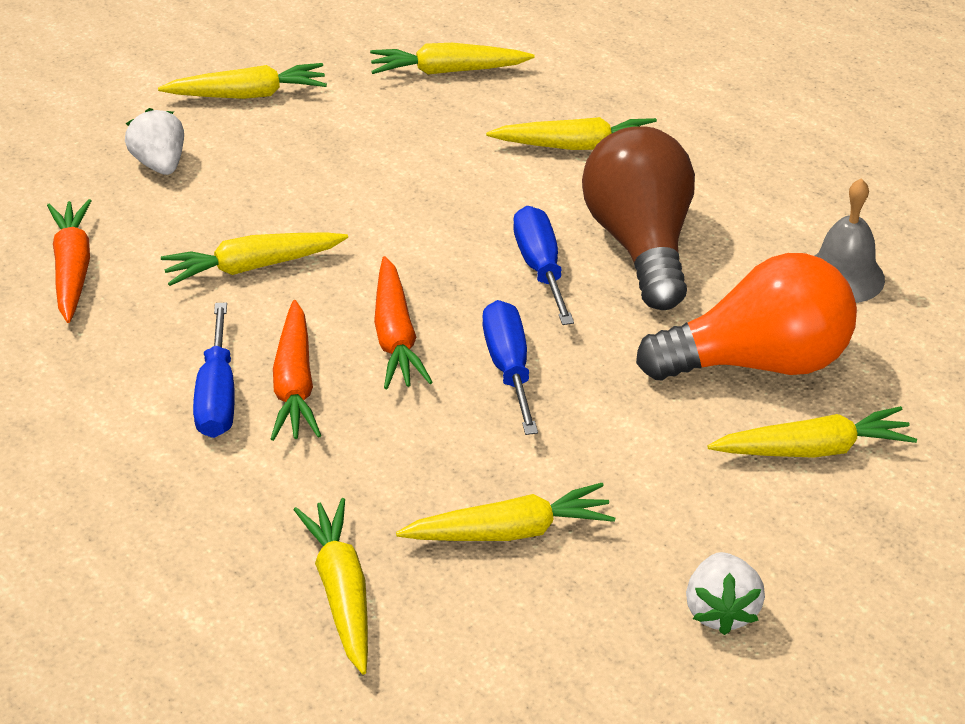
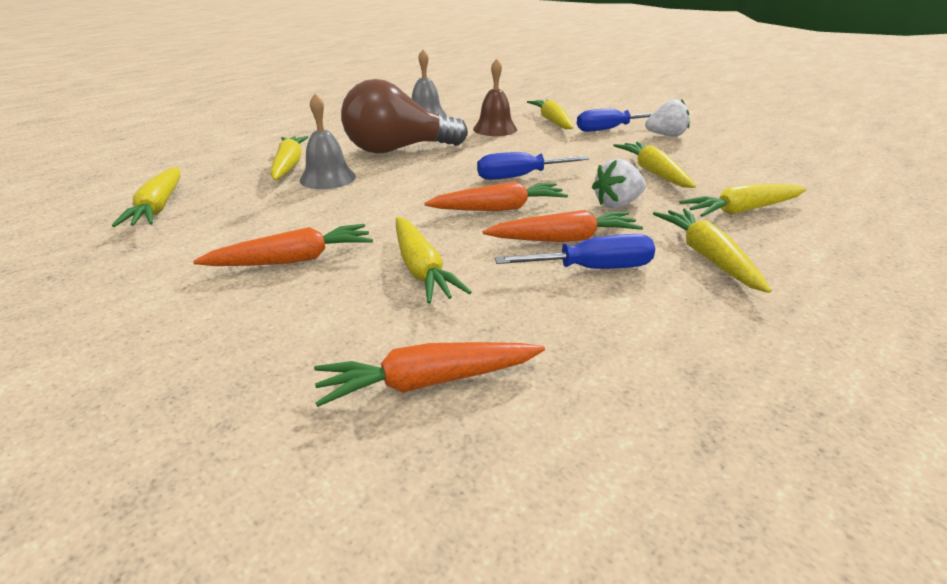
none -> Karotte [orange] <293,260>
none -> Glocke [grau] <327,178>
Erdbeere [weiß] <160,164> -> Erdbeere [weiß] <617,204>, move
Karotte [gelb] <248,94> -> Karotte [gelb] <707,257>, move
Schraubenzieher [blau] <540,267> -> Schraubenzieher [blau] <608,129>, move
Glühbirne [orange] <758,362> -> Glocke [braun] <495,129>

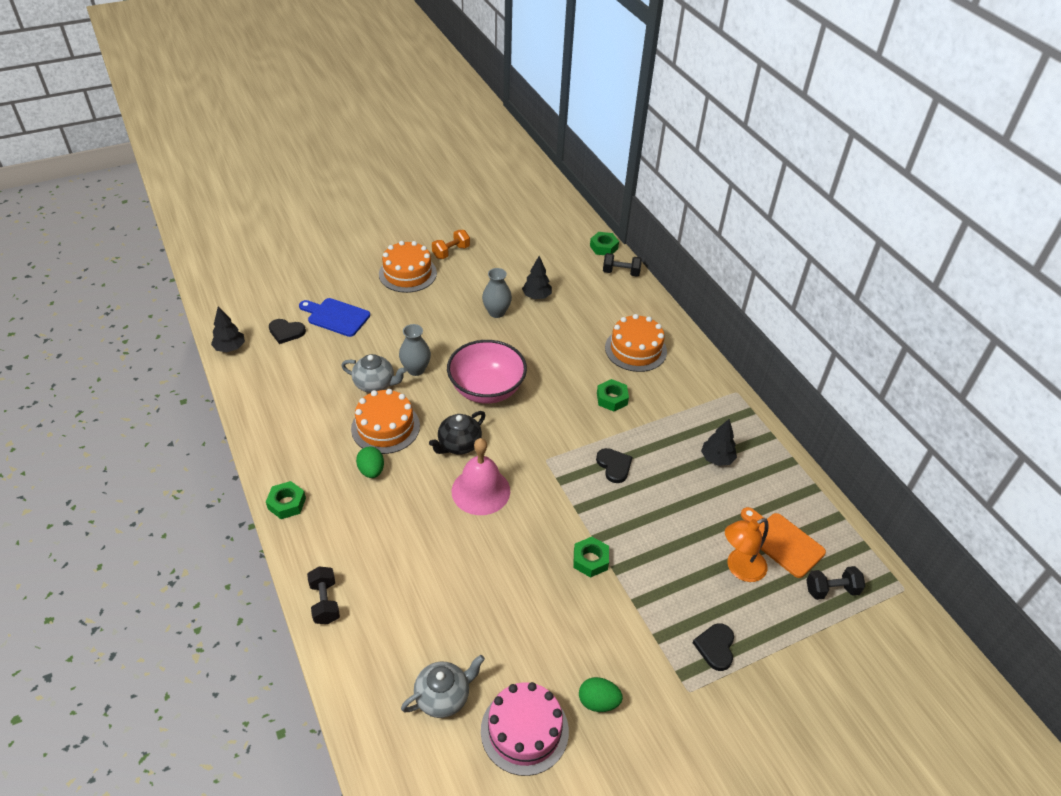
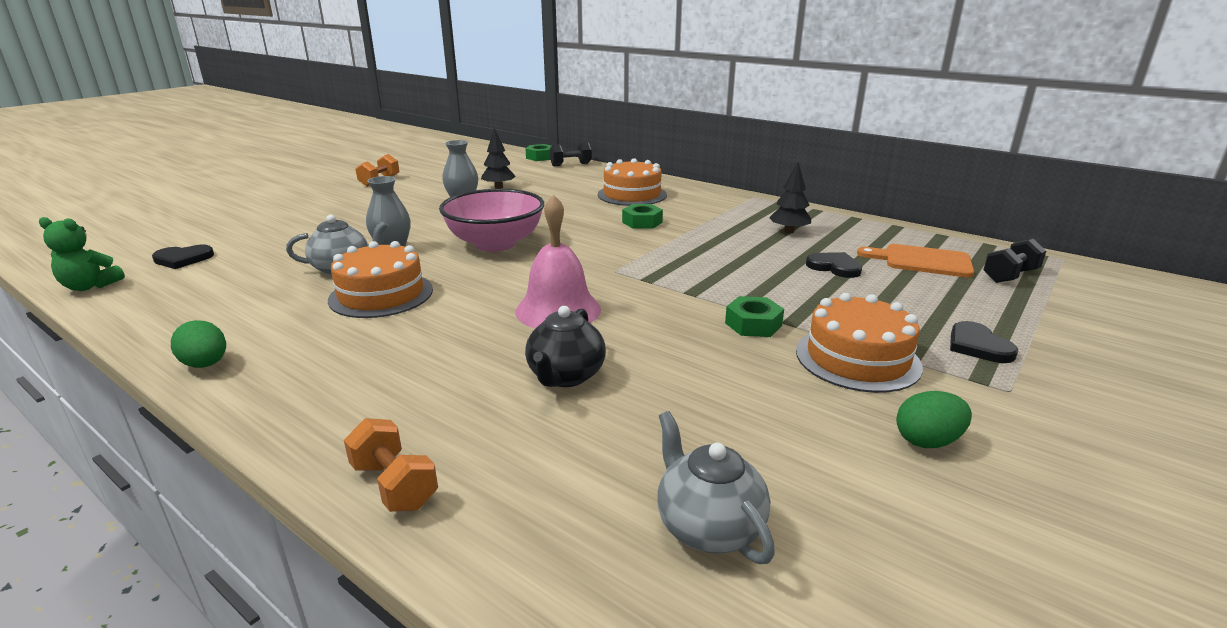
Sechskantmutter [grün] <287,503> -> none
Schneidebrett [blau] <336,317> -> none
Kuchen [rosa] <524,730> -> none
Lampe [orange] <739,568> -> none
Ei [grün] <371,471> -> Ei [grün] <206,364>, move
Kuchen [orange] <407,273> -> Kuchen [orange] <857,358>, move
Teekanne [schwarz] <459,445> -> Teekanne [schwarz] <565,376>, move
Herz [schwarz] <614,466> -> Herz [schwarz] <834,267>, move
Baum [schwarz] <230,348> -> Teddybär [grün] <90,286>
Hantel [schwarz] <325,602> -> Hantel [orange] <394,485>
Teekanne [grau] <443,697> -> Teekanne [grau] <708,527>, 60 degrees counterclockwise

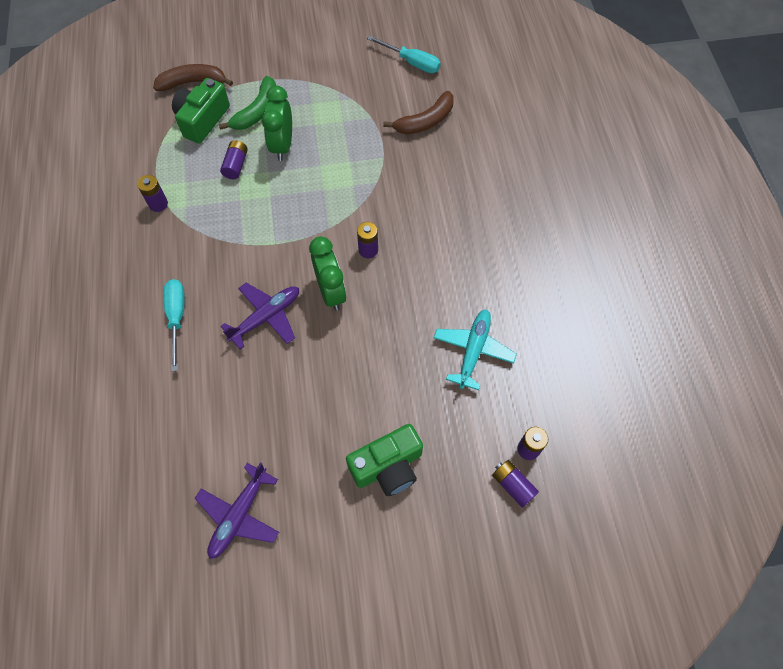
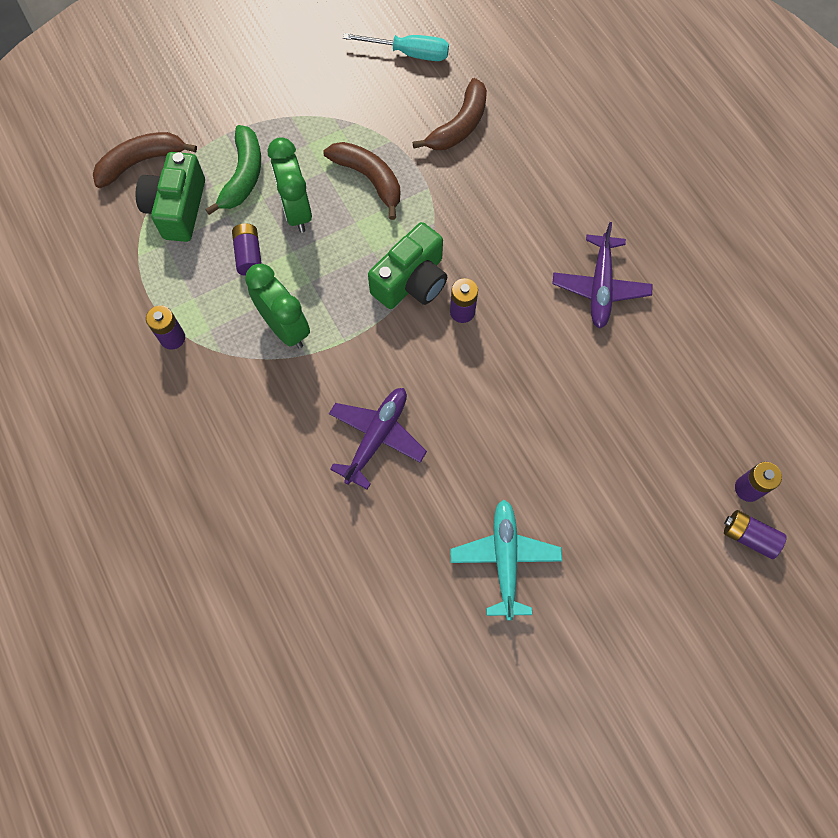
Schraubenzieher [türkis] <177,318> -> none
none -> Banane [braun] <369,179>
Flugzeug [lila] <239,515> -> Flugzeug [lila] <600,287>, move
Wecker [grün] <331,292> -> Wecker [grün] <285,328>, move
Kamera [grün] <388,467> -> Kamera [grün] <411,281>, move
Flugzeug [türkis] <473,350> -> Flugzeug [türkis] <505,559>, move

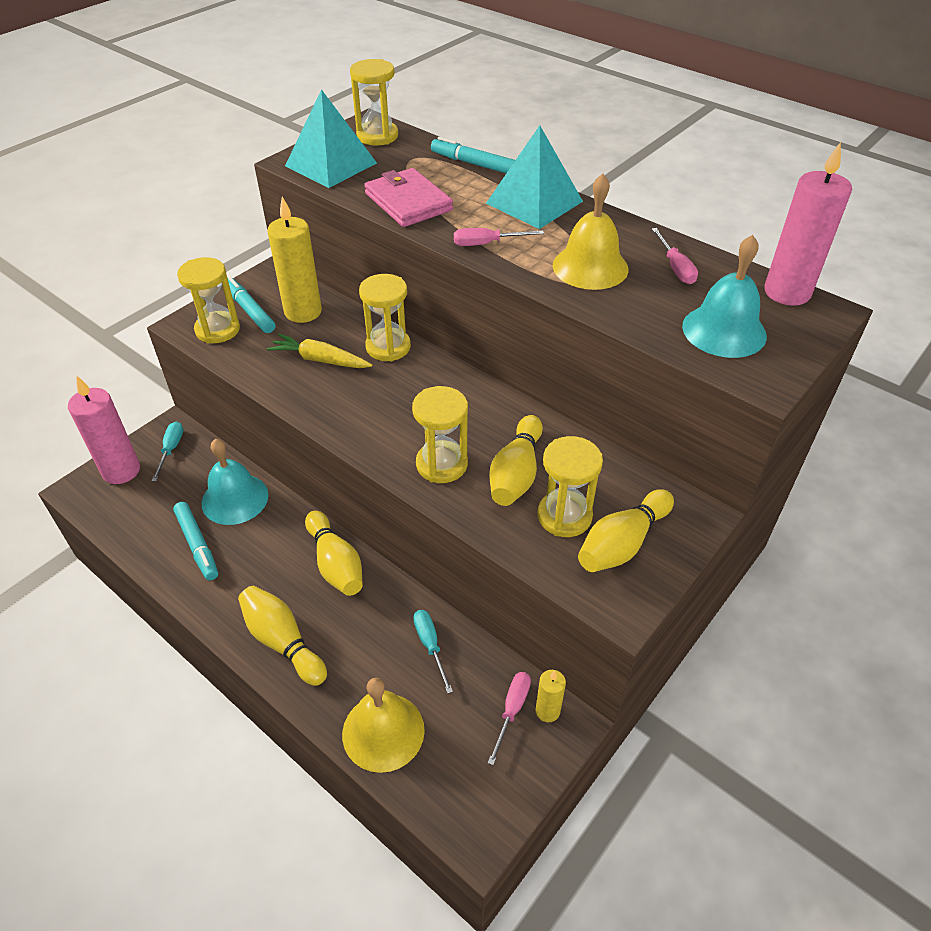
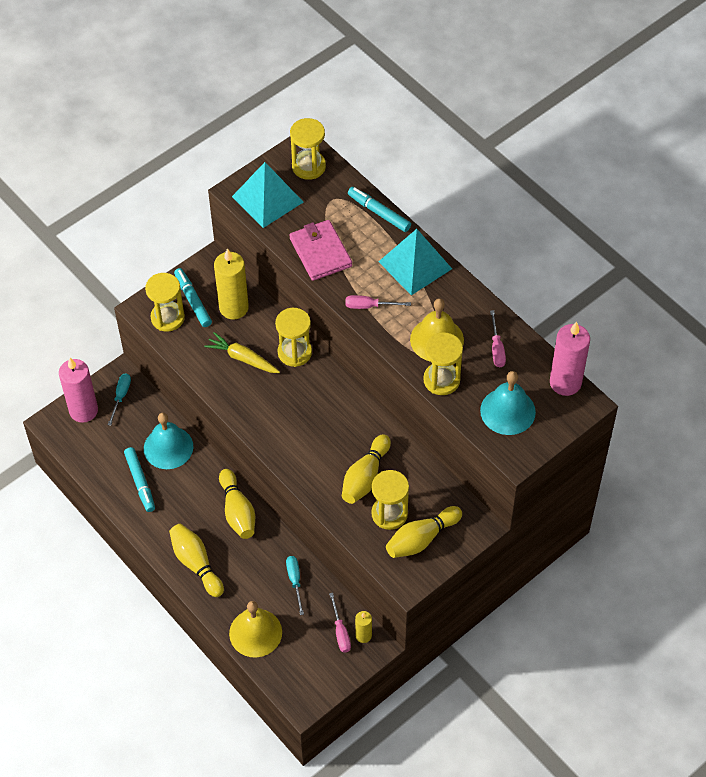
Sanduhr [gelb] <441,464> -> Sanduhr [gelb] <441,380>, move
Schraubenzieher [rosa] <512,710> -> Schraubenzieher [rosa] <340,632>, 135 degrees clockwise

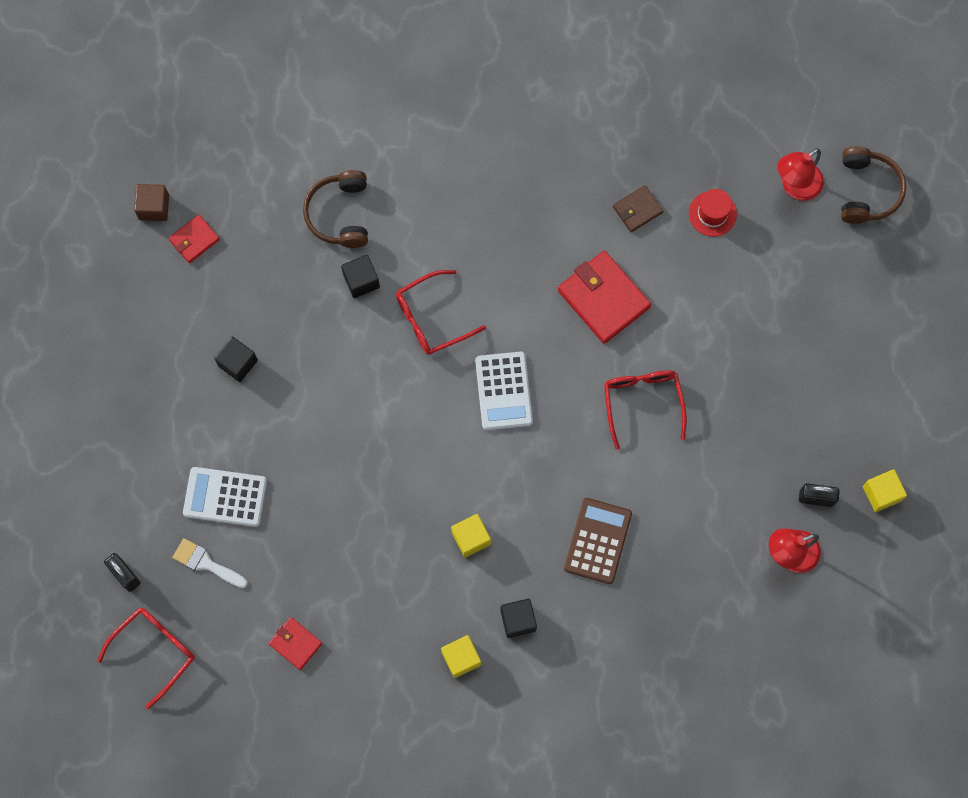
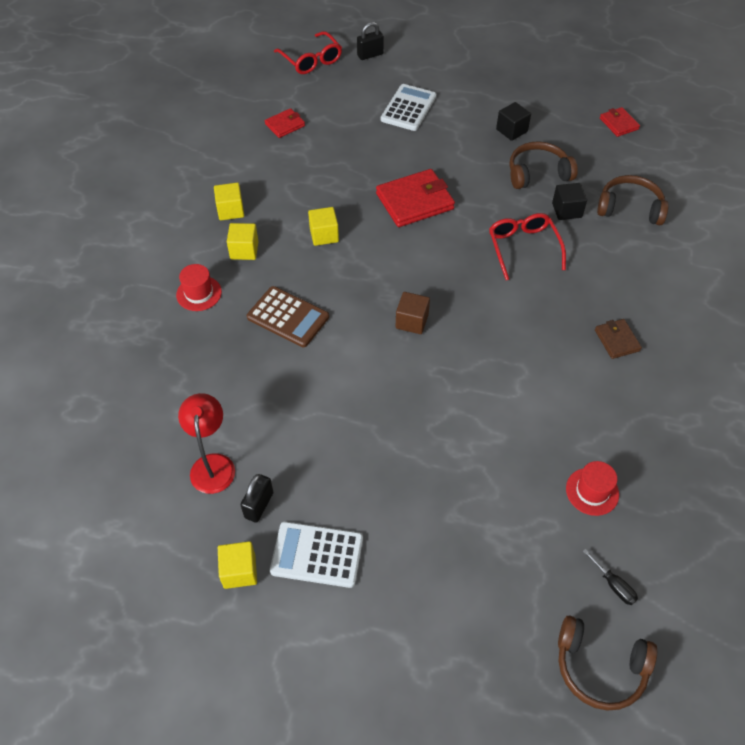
Pinsel [weiß] <206,563> -> none
Brille [rot] <642,403> -> none
none -> Hut [rot] <199,293>
none -> Kopfhörer [braun] <538,173>
Kubus [braun] <154,207> -> Kubus [braun] <412,321>, move
Taschenrechner [weiß] <503,391> -> Taschenrechner [weiß] <317,554>, move
Geldbörse [rot] <603,298> -> Geldbörse [rot] <415,201>, move
Geldbörse [braun] <637,210> -> Geldbörse [braun] <617,340>, move
Lampe [rot] <795,187> -> Schraubenzieher [schwarz] <613,585>
Kubus [schwarz] <518,620> -> Kubus [gelb] <244,250>

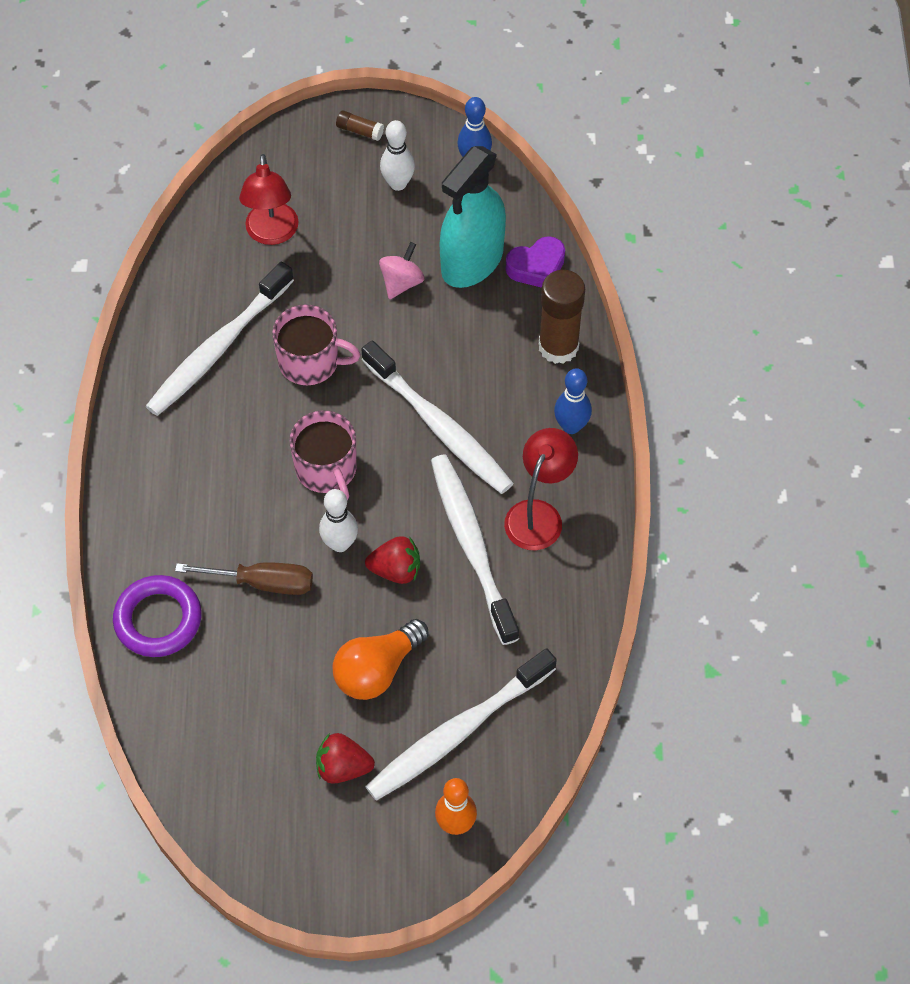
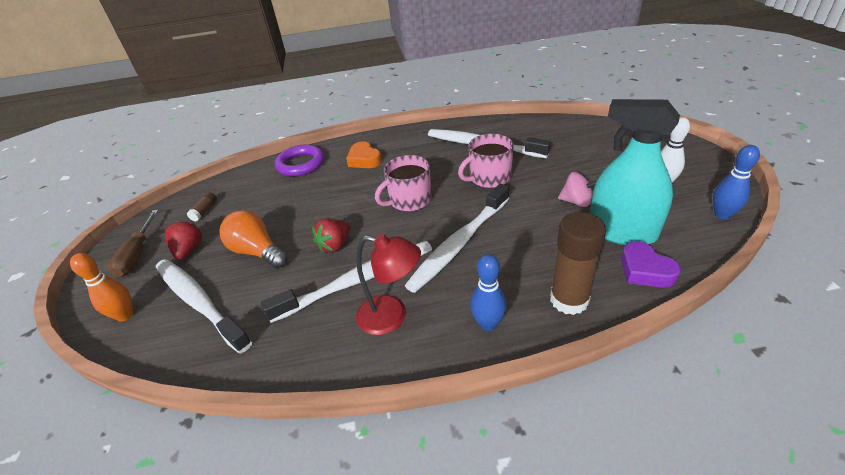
Lampe [rot] <272,234> -> none
Bowlingkegel [weiß] <340,544> -> none
none -> Herz [orange] <364,160>
Schraubenzieher [braun] <262,582> -> Schraubenzieher [braun] <137,254>, move
Klebestift [braun] <360,131> -> Klebestift [braun] <205,211>, move
Tasse [rosa] <310,362> -> Tasse [rosa] <489,178>, 60 degrees clockwise
Erdbeere [rot] <396,570> -> Erdbeere [rot] <335,245>, 45 degrees clockwise

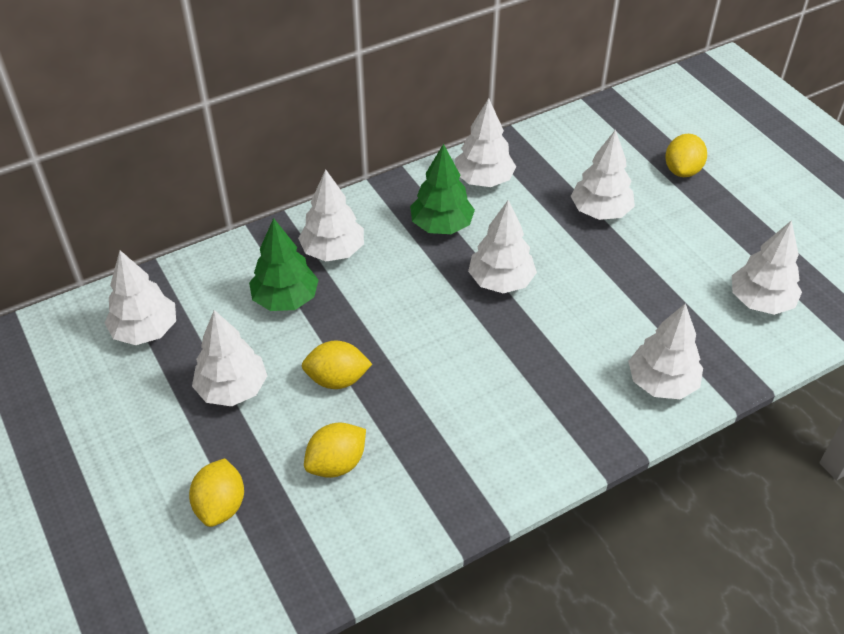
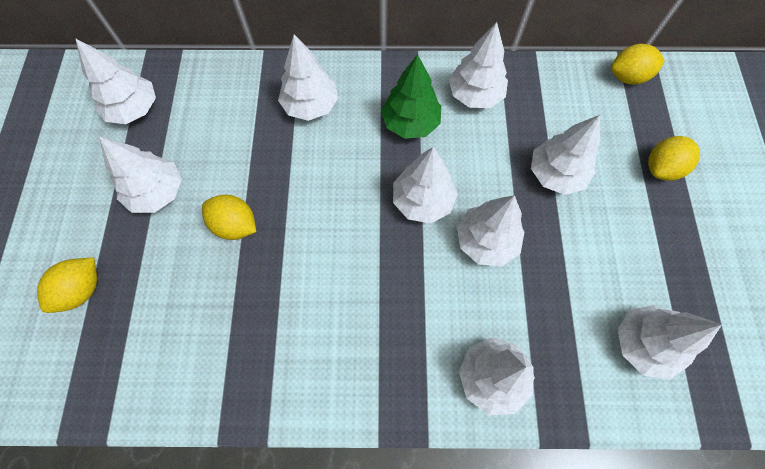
Baum [grün] <286,299> -> none
none -> Baum [weiß] <486,241>
Zitrone [gelb] <336,463> -> Zitrone [gelb] <628,77>, move

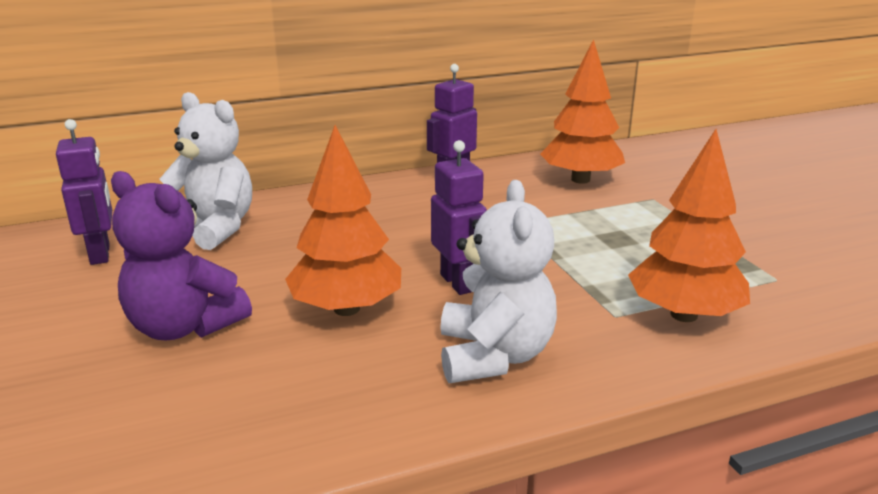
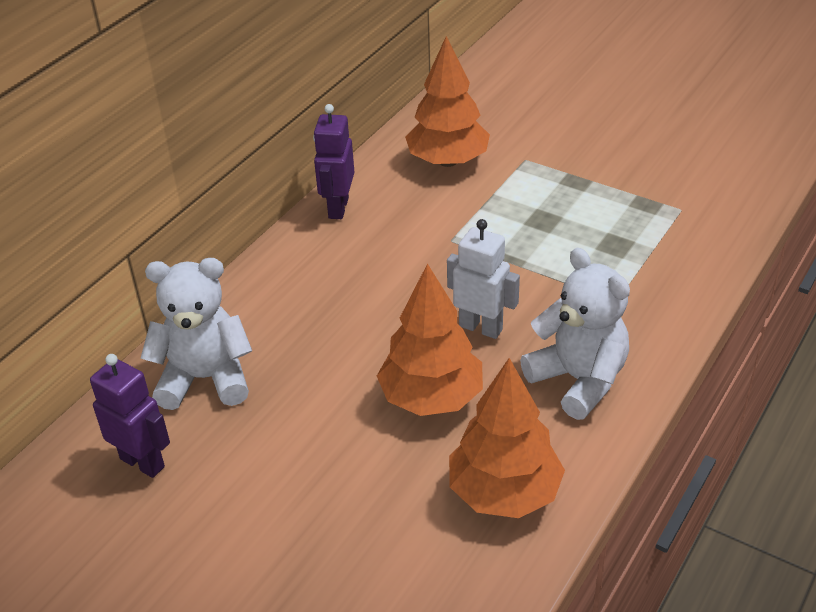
Teddybär [lila] <184,327> -> none
Baum [orange] <683,315> -> Baum [orange] <504,493>, move
Roboter [lila] <458,283> -> Roboter [weiß] <481,327>

